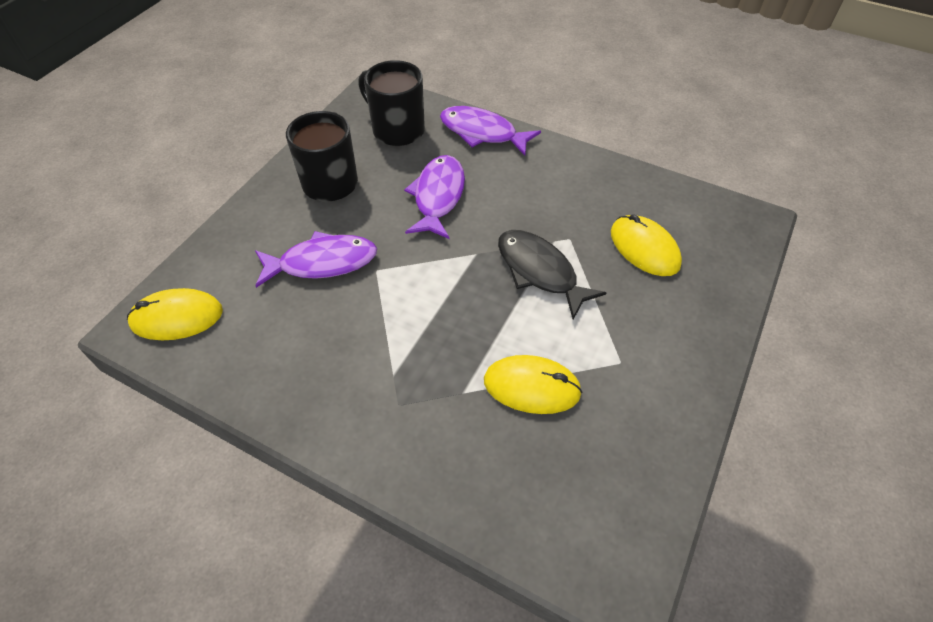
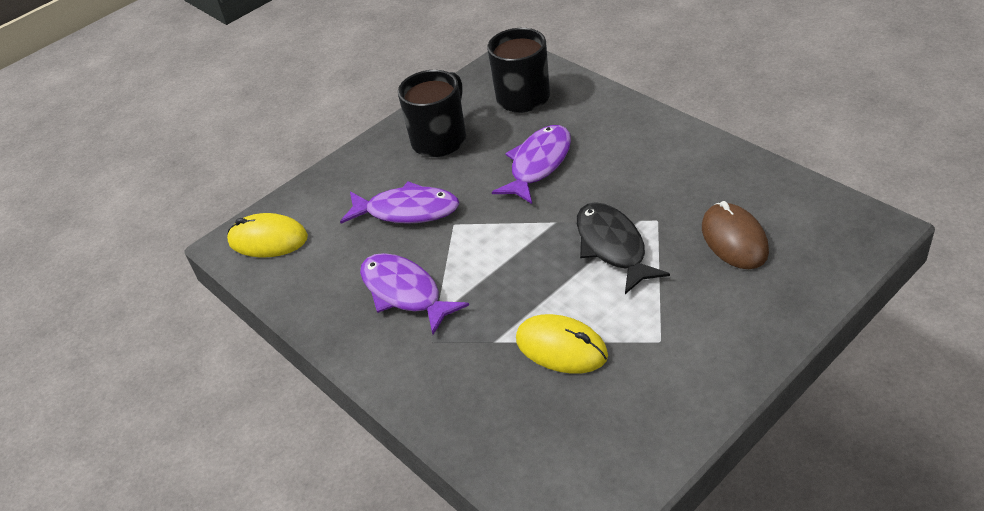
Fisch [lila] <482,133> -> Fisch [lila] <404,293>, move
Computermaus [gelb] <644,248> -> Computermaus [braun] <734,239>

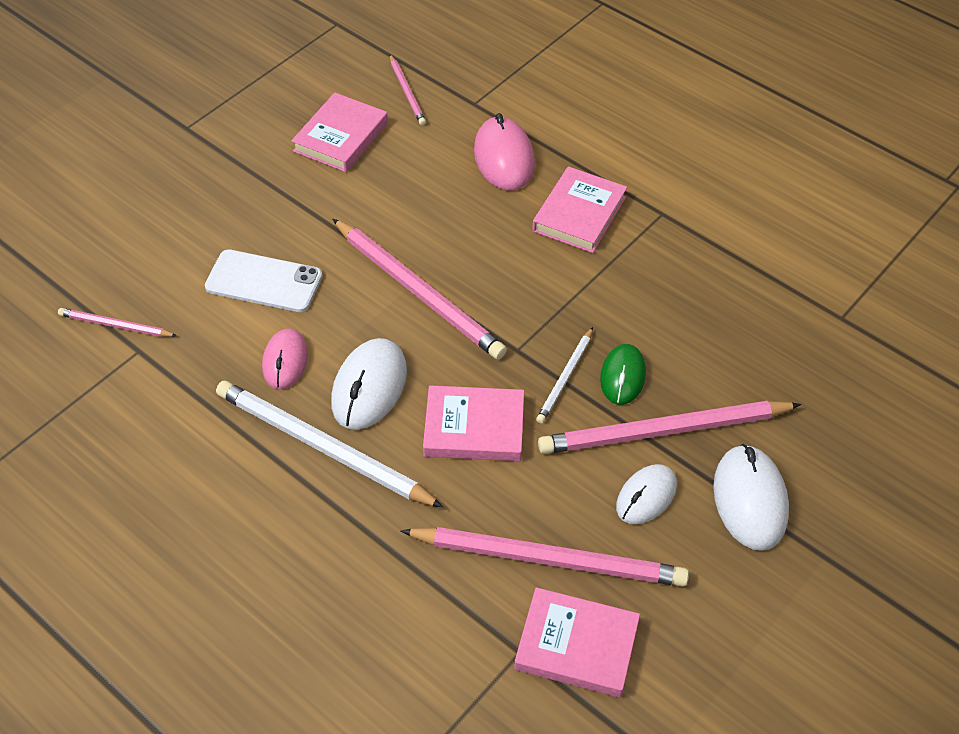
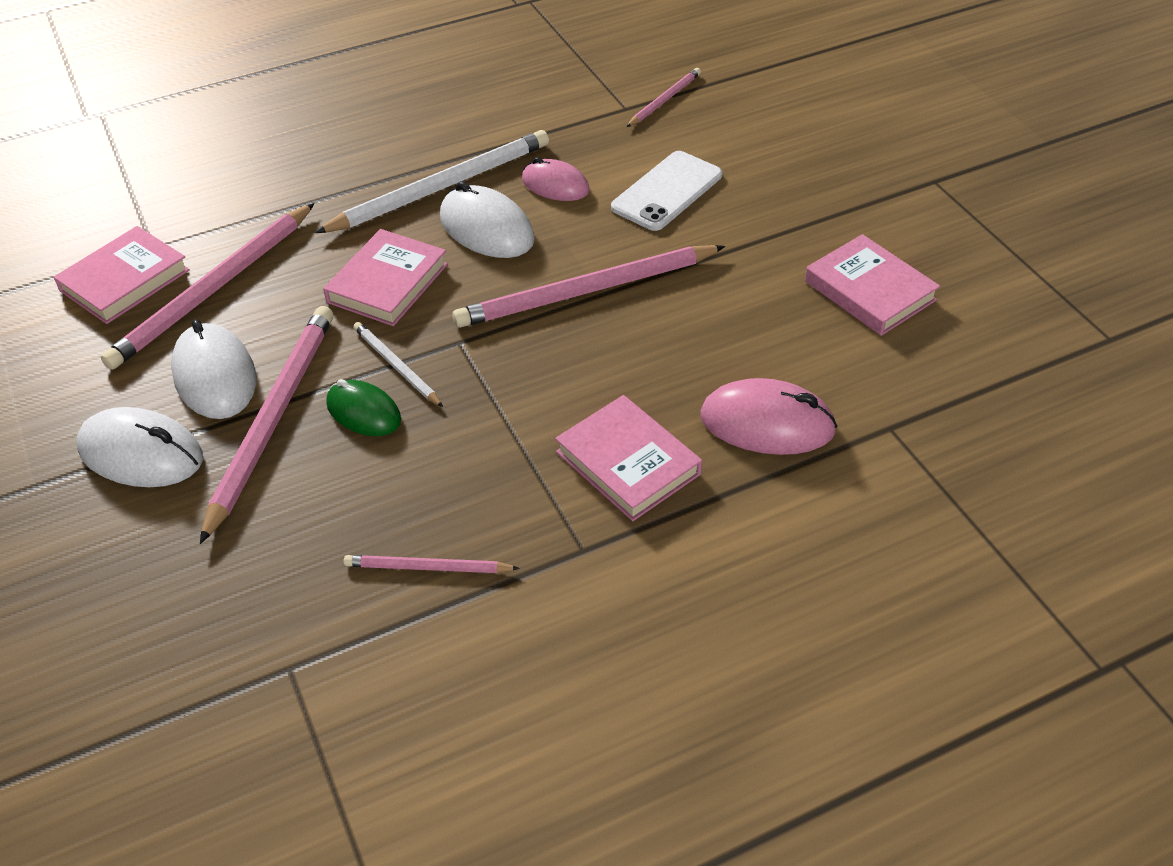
Bleistift [rosa] <407,92> -> Bleistift [rosa] <427,567>, move
Computermaus [weiß] <646,496> -> Computermaus [weiß] <215,376>, x1.51

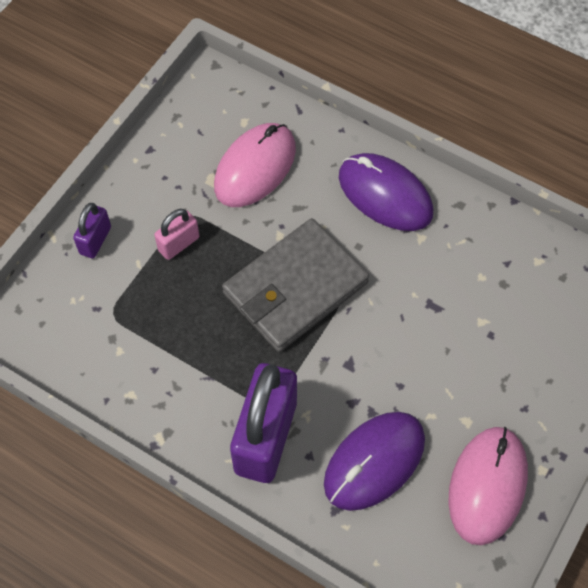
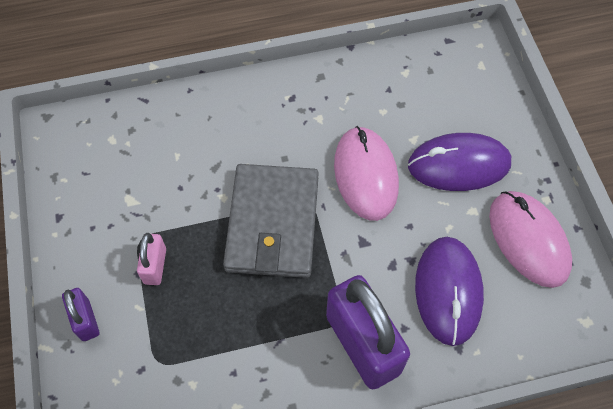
Computermaus [rosa] <255,168> -> Computermaus [rosa] <366,175>, move
Computermaus [lila] <385,195> -> Computermaus [lila] <459,164>, move

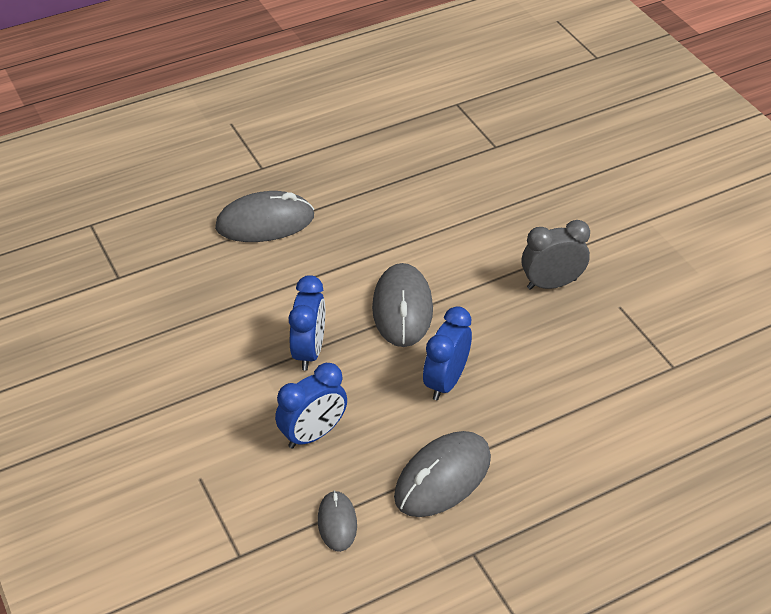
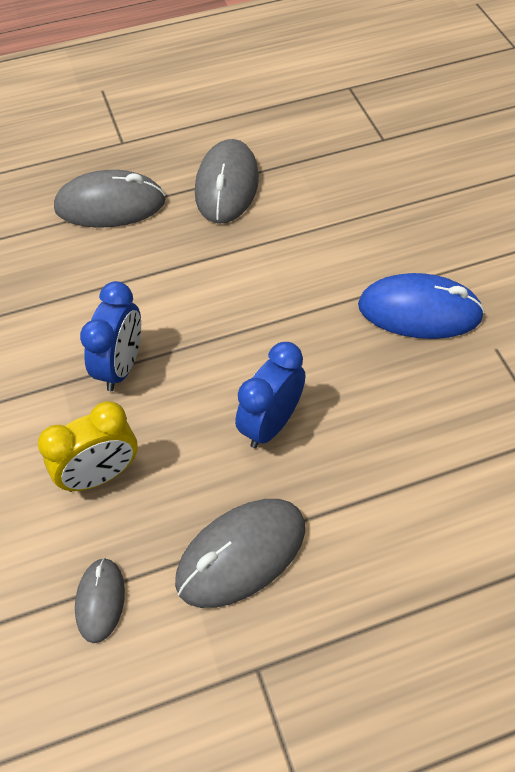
Computermaus [grau] <402,308> -> Computermaus [grau] <227,186>, move
Wecker [grau] <551,284> -> Computermaus [blau] <419,311>
Wecker [blau] <313,434> -> Wecker [gelb] <100,475>

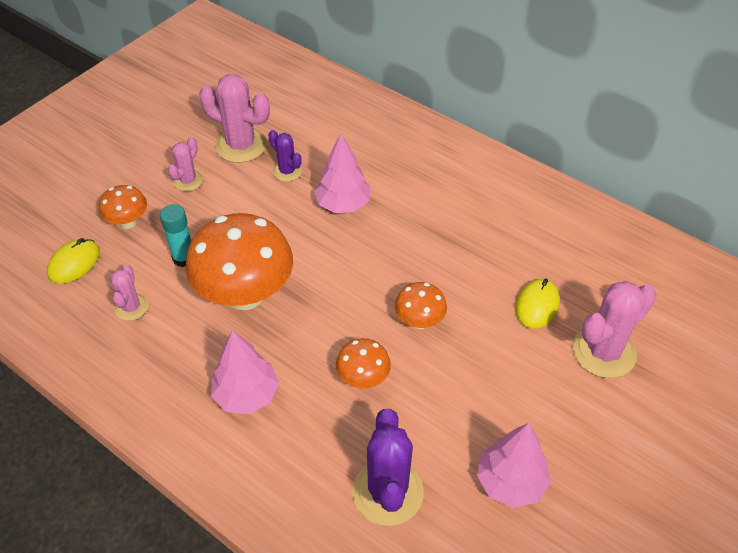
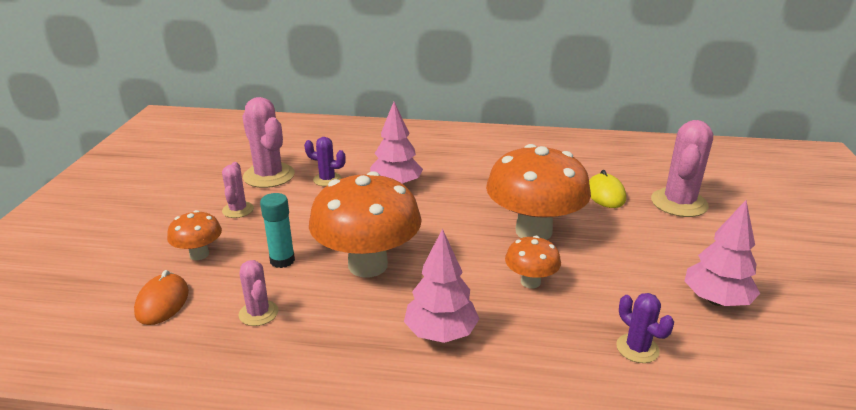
Computermaus [gelb] <74,263> -> Computermaus [orange] <162,302>
Kaktus [rosa] <241,145> -> Kaktus [rosa] <269,176>, 60 degrees clockwise
Kaktus [lila] <388,492> -> Kaktus [lila] <637,348>, x0.56
Pilz [orange] <419,321> -> Pilz [orange] <533,231>, x2.05

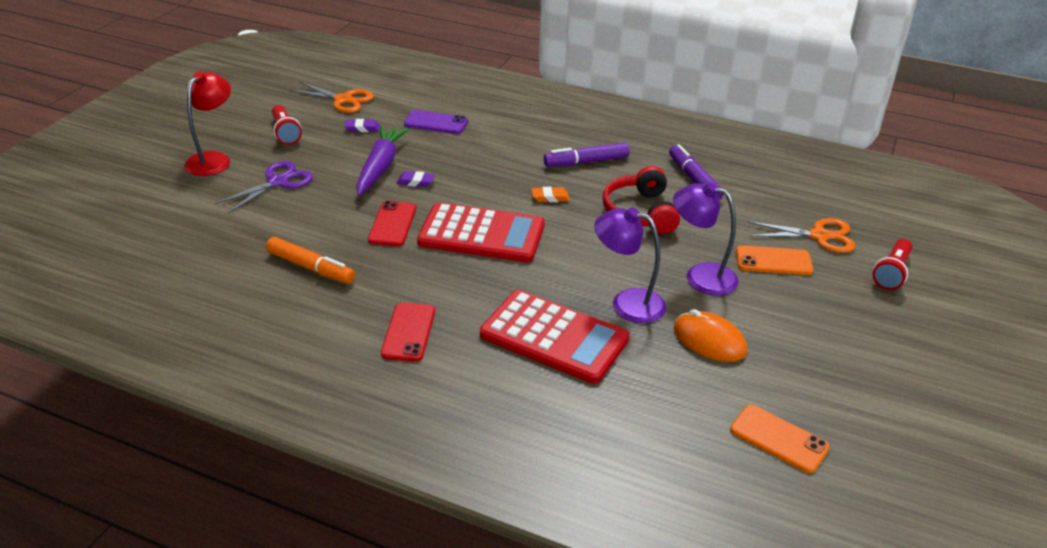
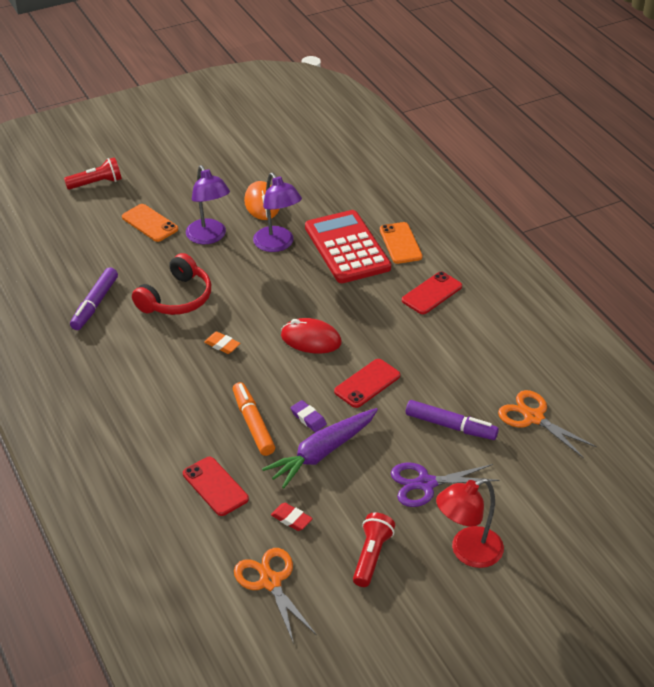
Filzstift [orange] <311,268> -> Filzstift [orange] <253,424>, move
Filzstift [lila] <586,162> -> Filzstift [lila] <450,426>, move
Handy [orange] <779,439> -> Handy [orange] <400,243>, move
Schere [orange] <819,236> -> Schere [orange] <533,417>, move
Taschenrechner [rot] <481,234> -> Computermaus [rot] <311,339>
Radiergummi [lila] <362,128> -> Radiergummi [rot] <291,519>
Handy [lila] <436,123> -> Handy [rot] <215,486>

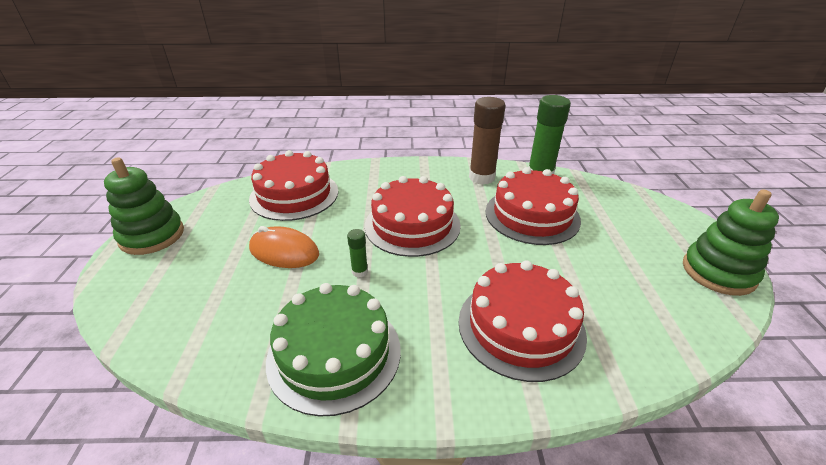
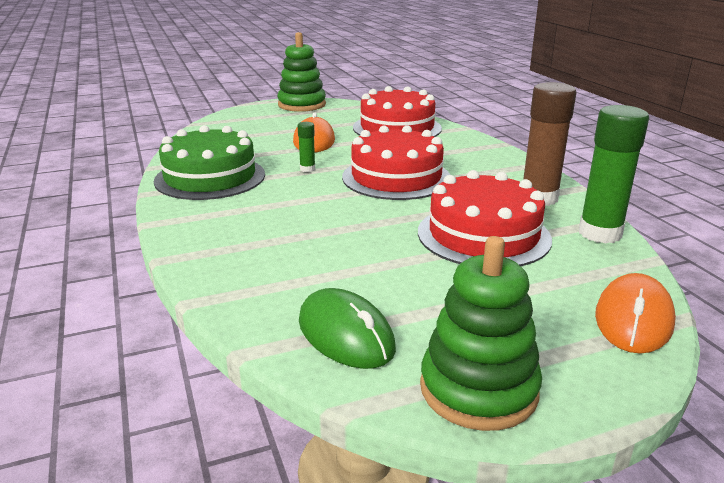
Kuchen [rot] <521,327> -> none
none -> Computermaus [grün] <345,335>
none -> Computermaus [orange] <633,319>

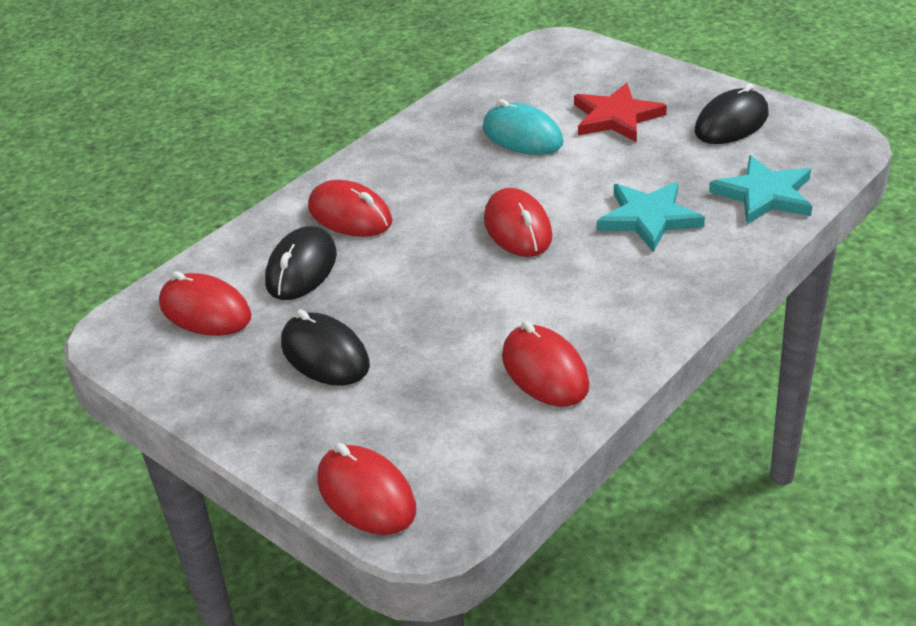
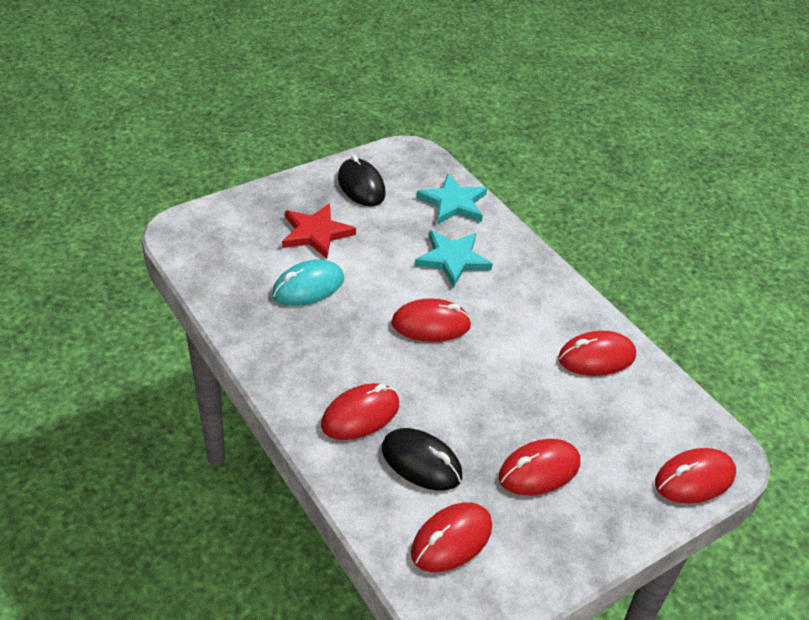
Computermaus [schwarz] <325,355> -> Computermaus [rot] <539,470>

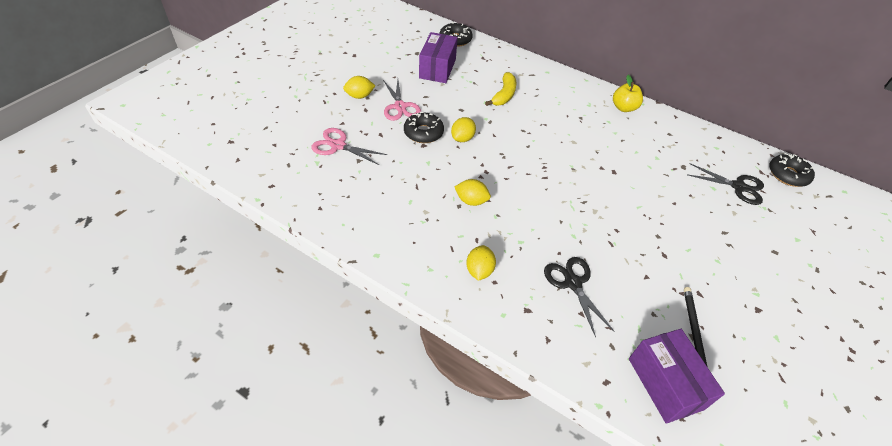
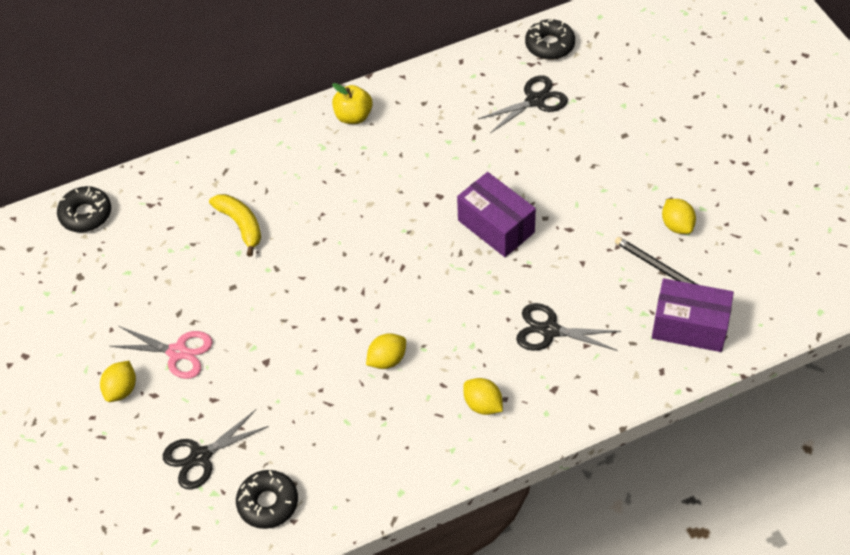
Donut [schwarz] <423,133> -> Donut [schwarz] <268,503>, move
Schachtel [lila] <437,69> -> Schachtel [lila] <496,226>, move
Zitrone [gelb] <462,138> -> Zitrone [gelb] <677,225>, move
Schere [rosa] <338,145> -> Schere [schwarz] <200,456>

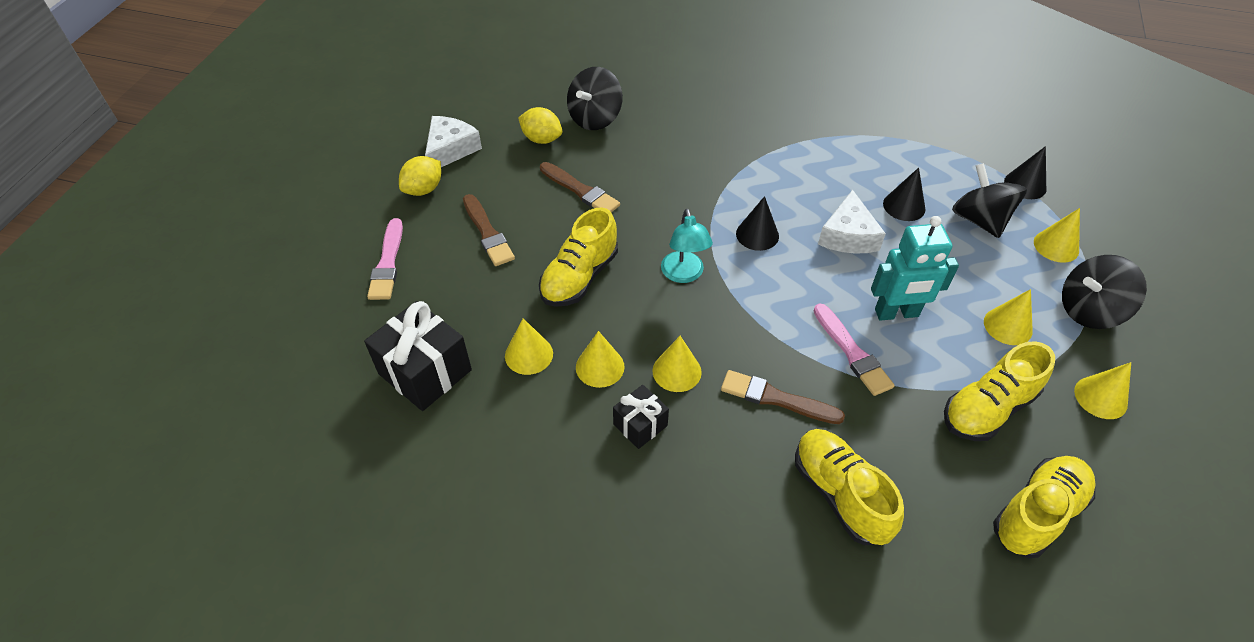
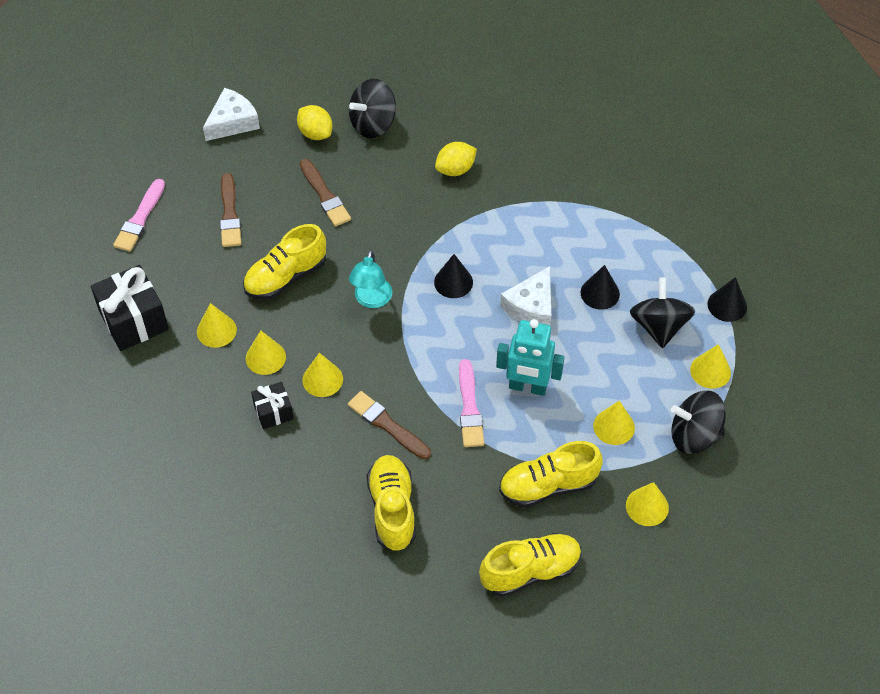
Zitrone [gelb] <424,189> -> Zitrone [gelb] <455,169>, move

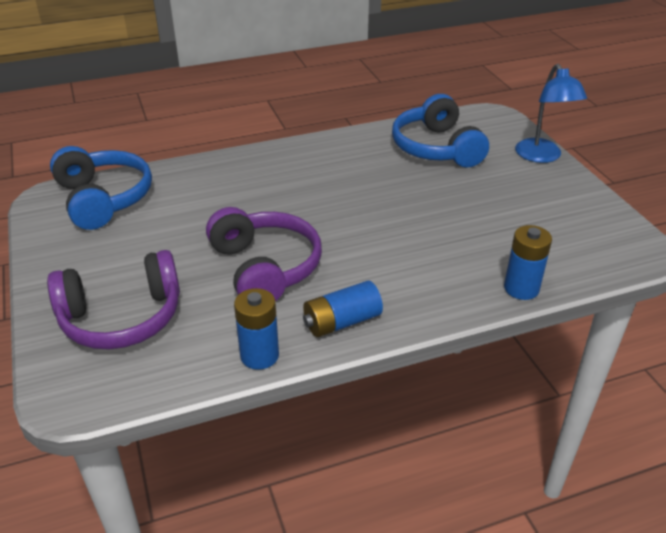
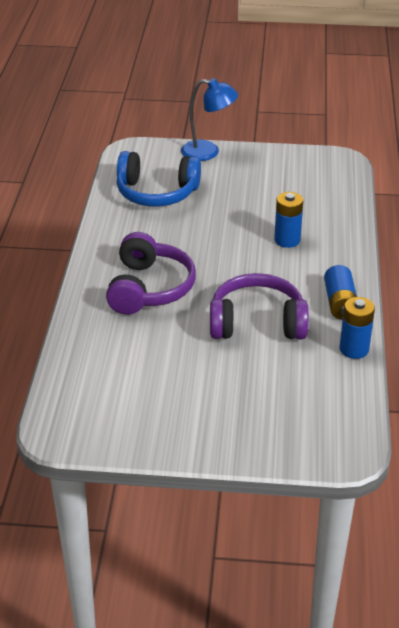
Kopfhörer [blau] <104,199> -> none
Kopfhörer [lila] <122,317> -> Kopfhörer [lila] <149,288>, move
Batterie [blau] <521,288> -> Batterie [blau] <287,240>, move

